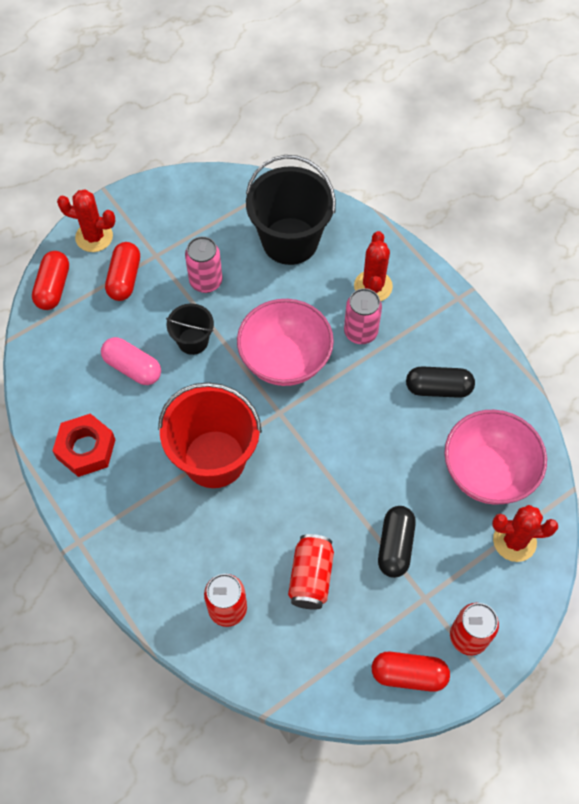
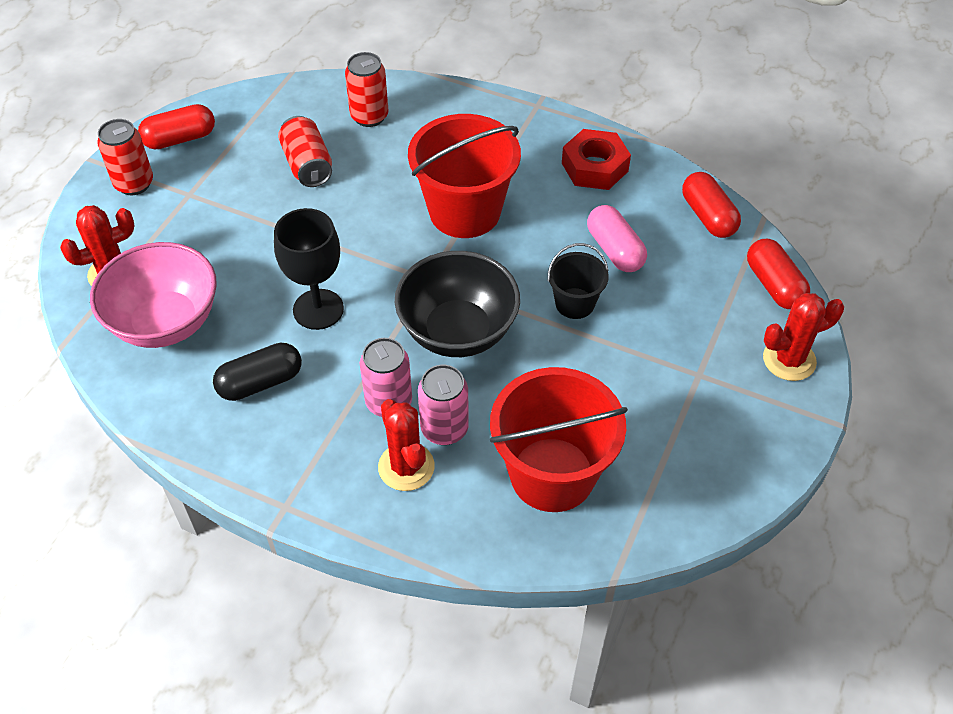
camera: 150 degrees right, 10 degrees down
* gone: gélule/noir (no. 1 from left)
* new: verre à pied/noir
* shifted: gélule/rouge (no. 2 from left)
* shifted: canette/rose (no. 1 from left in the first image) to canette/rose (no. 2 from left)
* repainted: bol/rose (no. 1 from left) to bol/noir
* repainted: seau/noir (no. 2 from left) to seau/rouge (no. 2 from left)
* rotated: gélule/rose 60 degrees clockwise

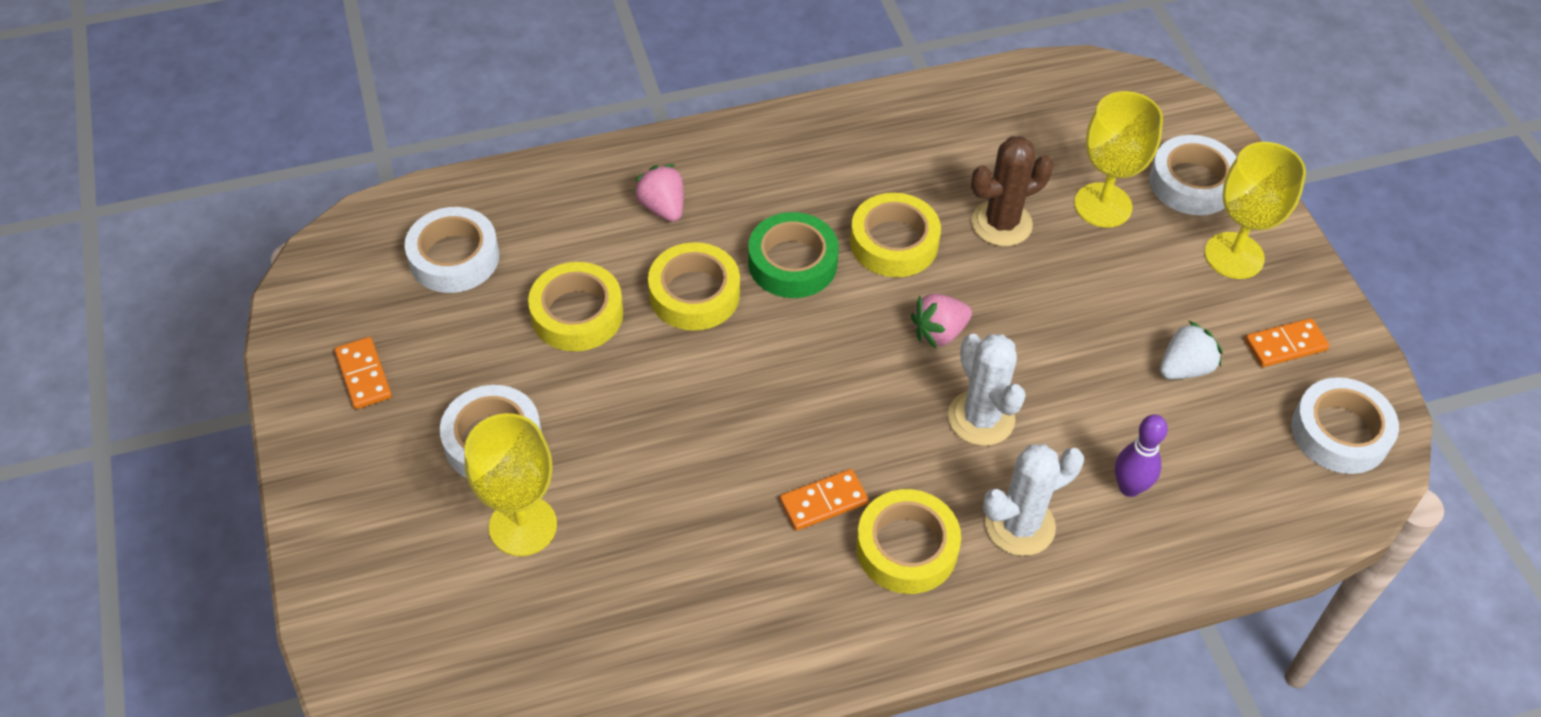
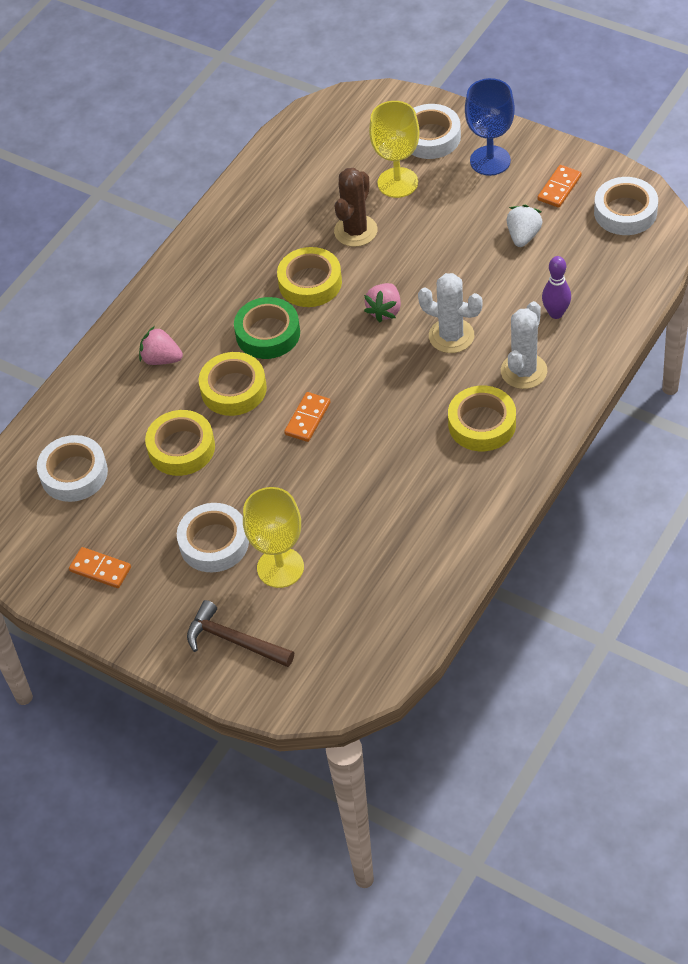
camera: 35 degrees left, 0 degrees up
* new: marteau/marron
* shifted: domino/orange (no. 2 from left)
* repainted: verre à pied/jaune (no. 3 from left) to verre à pied/bleu

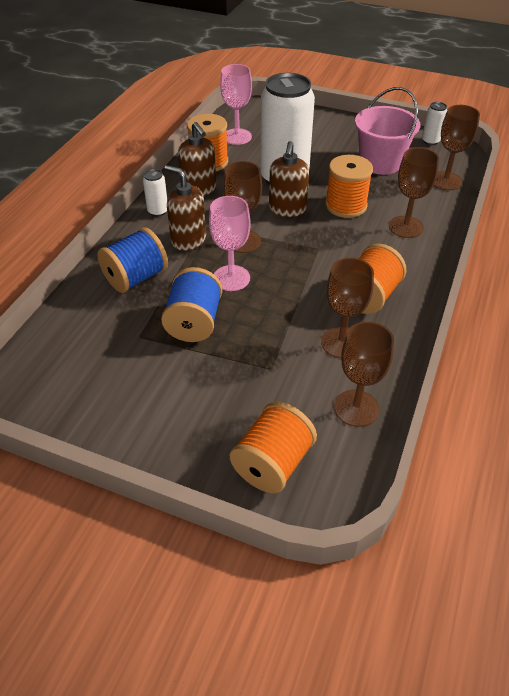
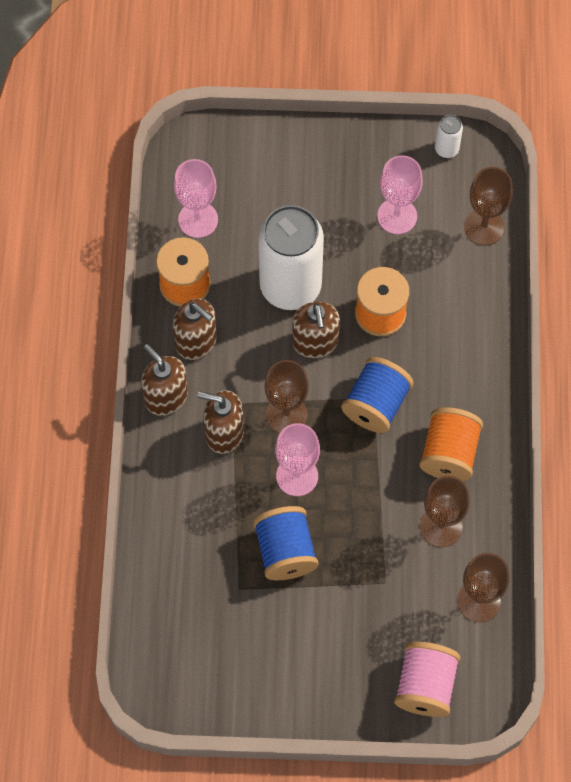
camera: 20 degrees left, 20 degrees up
* gone: verre à pied/marron (no. 4 from left)
* shifted: bobine/bleu (no. 1 from left in the first image) to bobine/bleu (no. 2 from left)
* swapped: canette/blanc (no. 1 from left) to distributeur de savon/marron (no. 1 from left)
* swapped: seau/rose to verre à pied/rose (no. 3 from left)
* repainted: bobine/orange (no. 2 from left) to bobine/rose

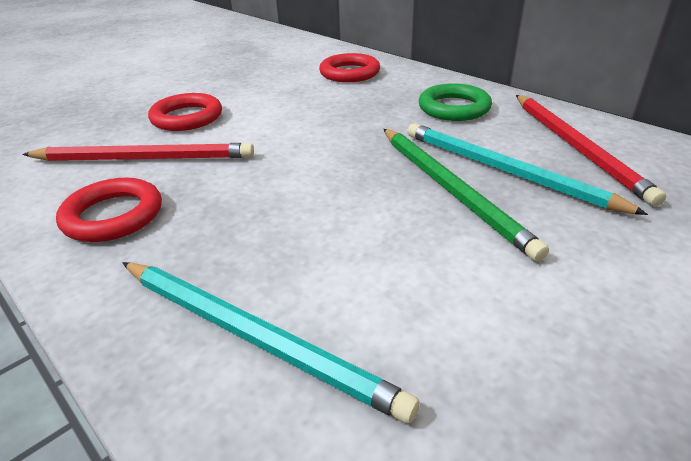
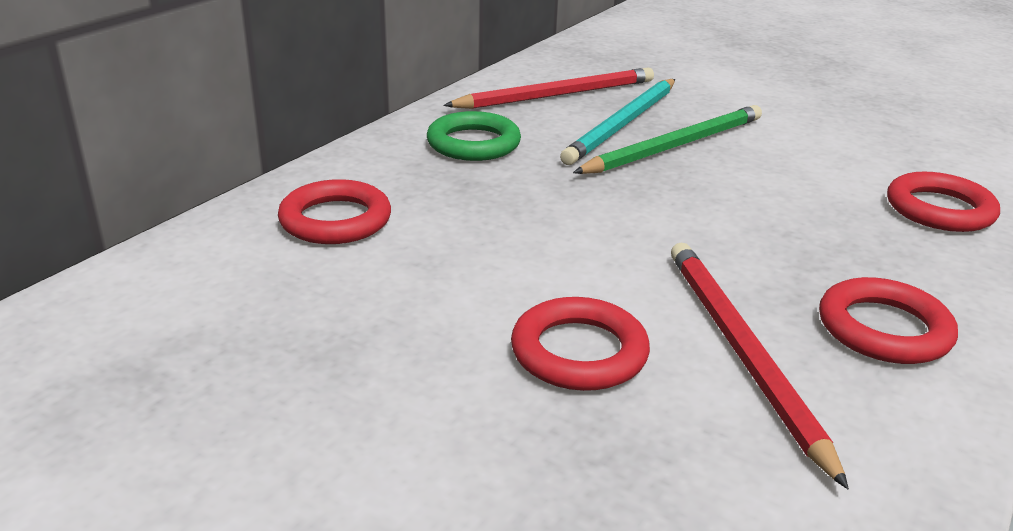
camera: 105 degrees left, 5 degrees down
* swapped: crayon/turquoise (no. 1 from left) to anneau/rouge (no. 4 from left)

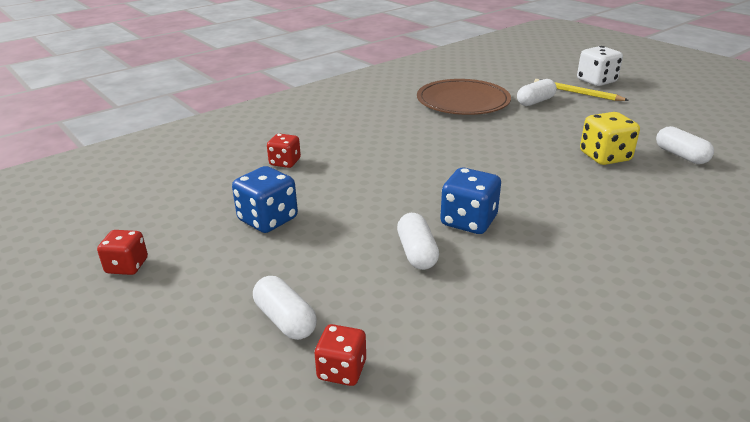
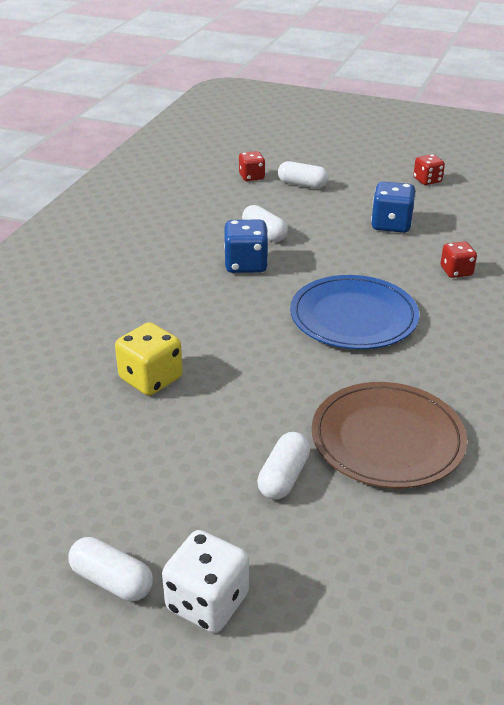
camera: 150 degrees right, 5 degrees up
* gone: crayon/jaune
* new: assiette/bleu
* shifted: gélule/blanc (no. 4 from left in the first image) to gélule/blanc (no. 1 from left)

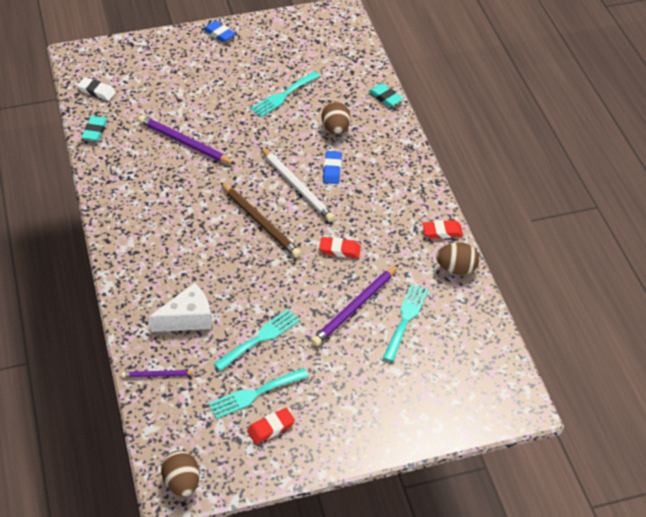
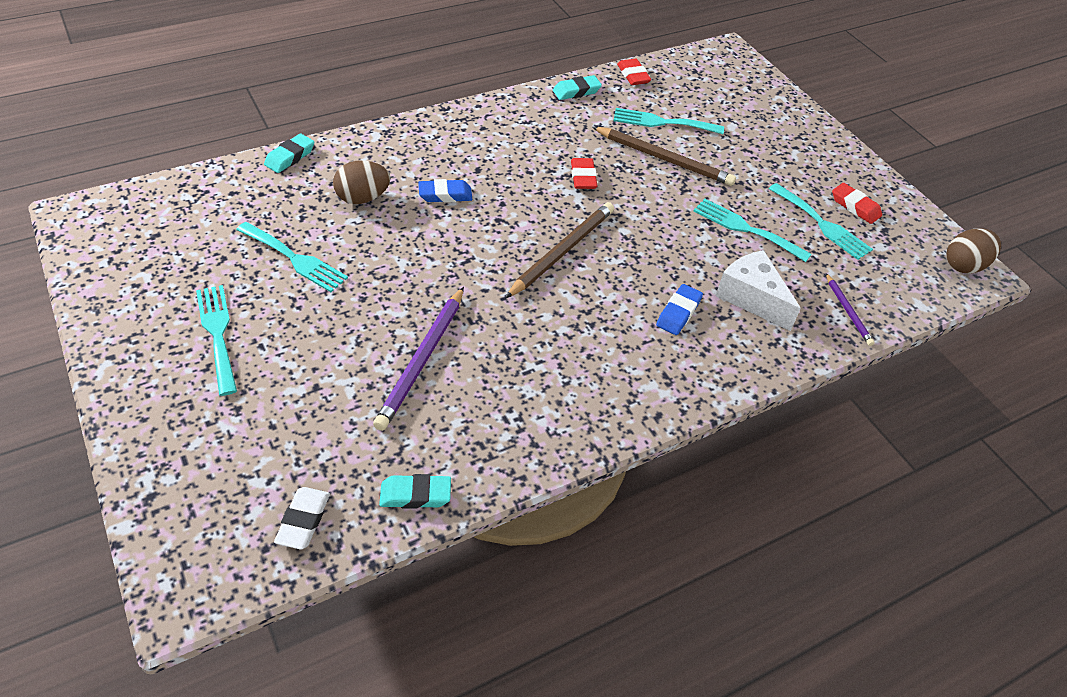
camera: 105 degrees left, 0 degrees up
* gone: crayon/blanc
* new: fourchette/turquoise (no. 1 from left)
* shifted: gomme/bleu (no. 1 from left in the first image) to gomme/bleu (no. 2 from left)
* shifted: gomme/rouge (no. 3 from left in the first image) to gomme/rouge (no. 2 from left)
* swapped: œuf/marron (no. 3 from left) to gomme/turquoise (no. 3 from left)
* repainted: crayon/violet (no. 3 from left) to crayon/marron (no. 2 from left)

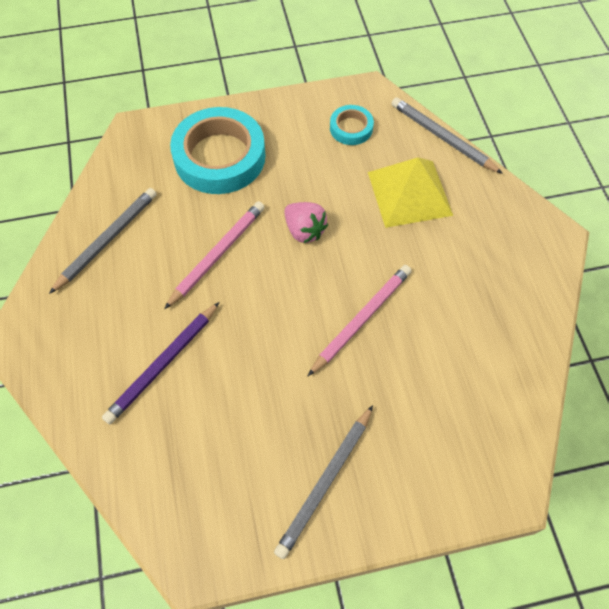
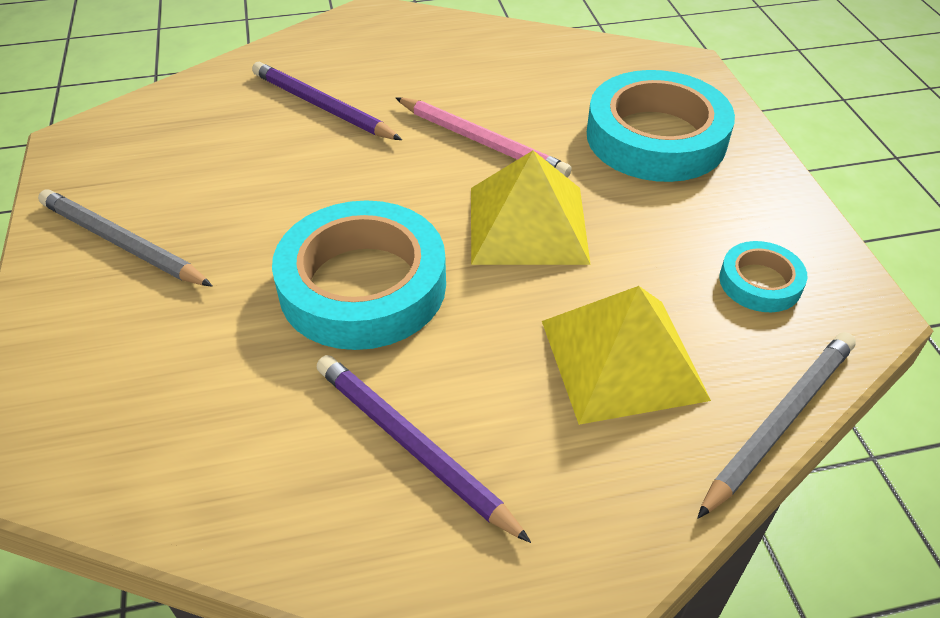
camera: 90 degrees right, 15 degrees down
* gone: crayon/gris (no. 1 from left)
* new: crayon/violet (no. 2 from left)
* swapped: fraise/rose to pyramide/jaune (no. 1 from left)
* swapped: crayon/rose (no. 2 from left) to ruban adhésif/turquoise (no. 1 from left)

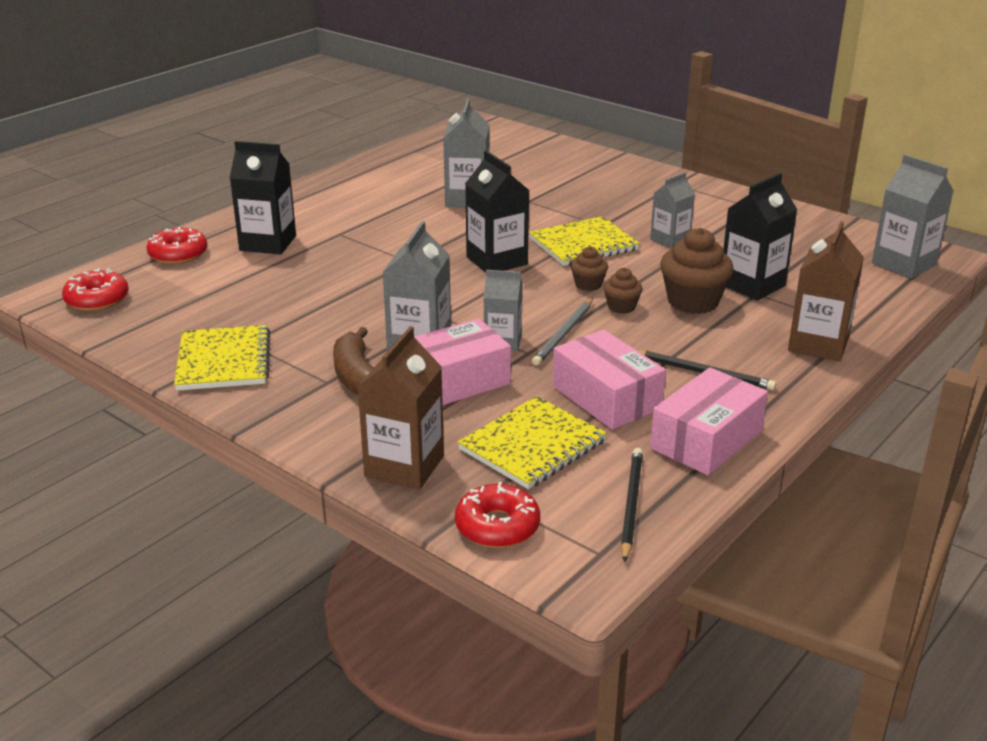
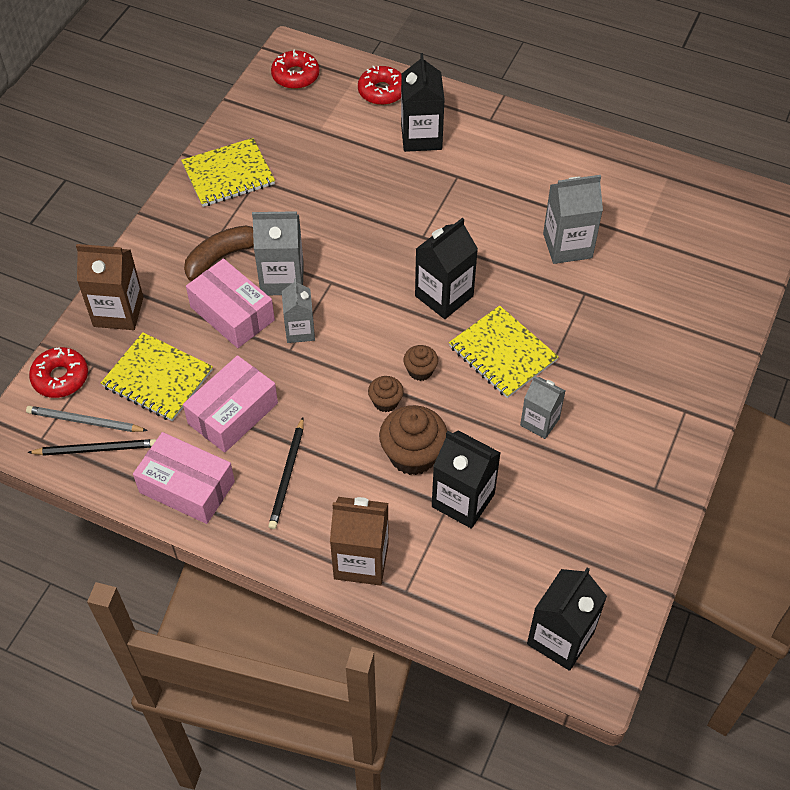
camera: 75 degrees right, 25 degrees up
* shifted: crayon/gris
* repainted: brique de lait/gris (no. 5 from left) to brique de lait/noir (no. 4 from left)

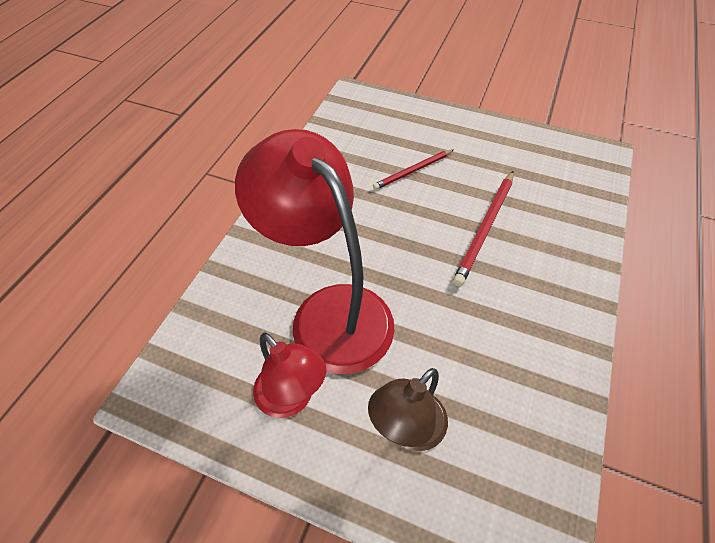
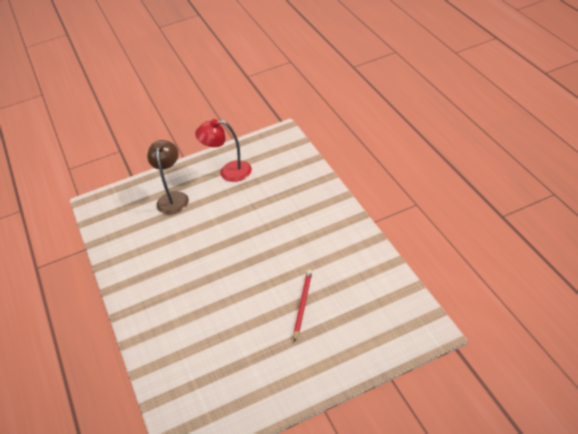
camera: 140 degrees right, 10 degrees down
* gone: lampe/rouge (no. 2 from left)
* gone: crayon/rouge (no. 2 from left)

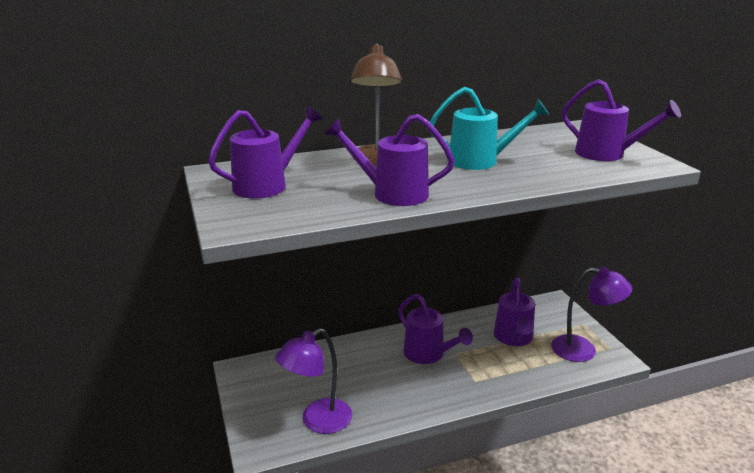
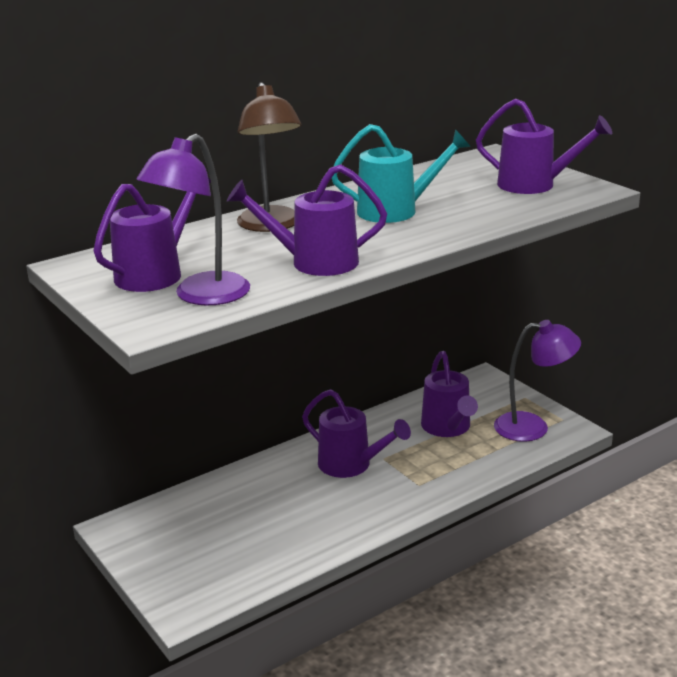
camera: 15 degrees left, 0 degrees up
* shifted: lampe/violet (no. 1 from left)

